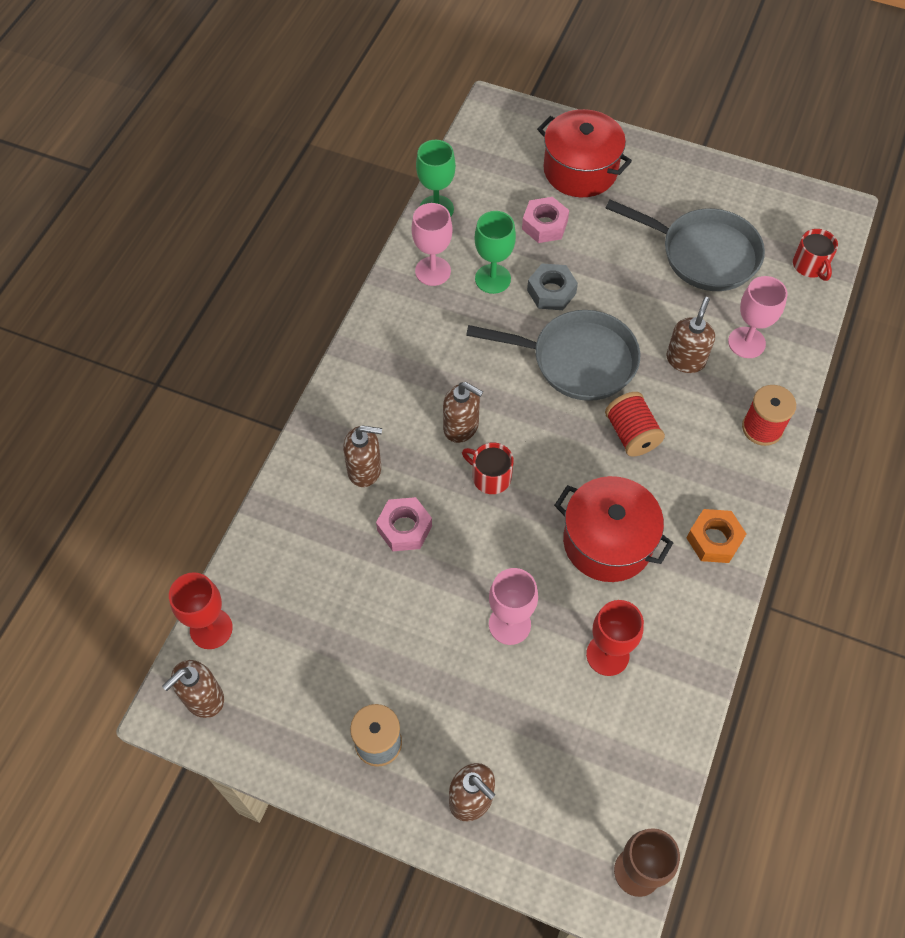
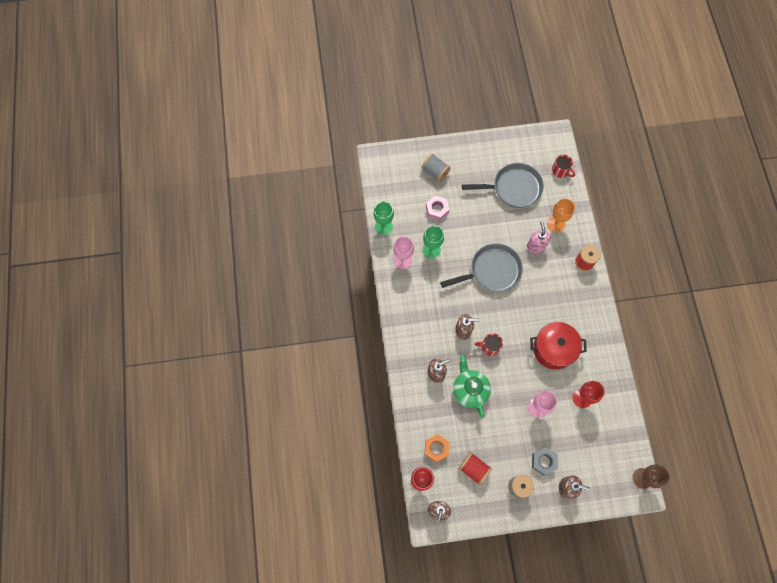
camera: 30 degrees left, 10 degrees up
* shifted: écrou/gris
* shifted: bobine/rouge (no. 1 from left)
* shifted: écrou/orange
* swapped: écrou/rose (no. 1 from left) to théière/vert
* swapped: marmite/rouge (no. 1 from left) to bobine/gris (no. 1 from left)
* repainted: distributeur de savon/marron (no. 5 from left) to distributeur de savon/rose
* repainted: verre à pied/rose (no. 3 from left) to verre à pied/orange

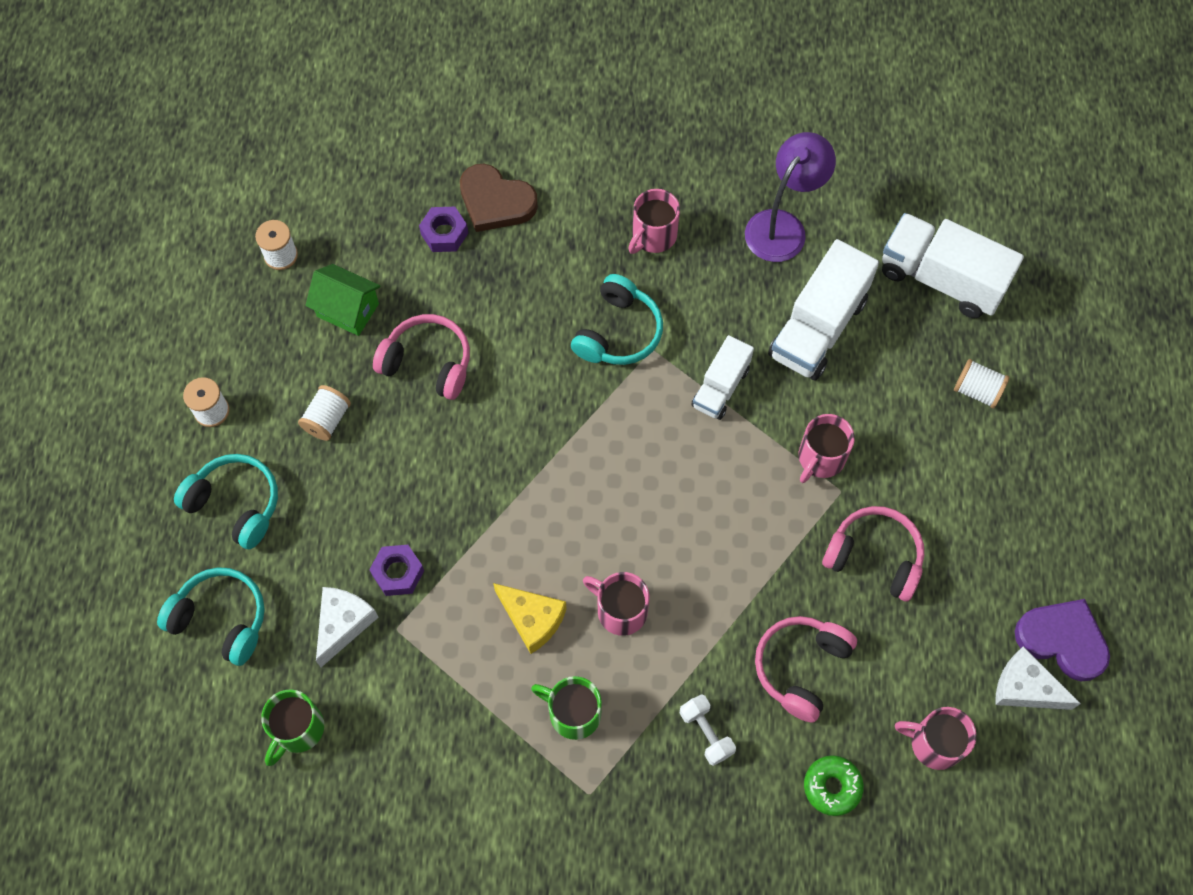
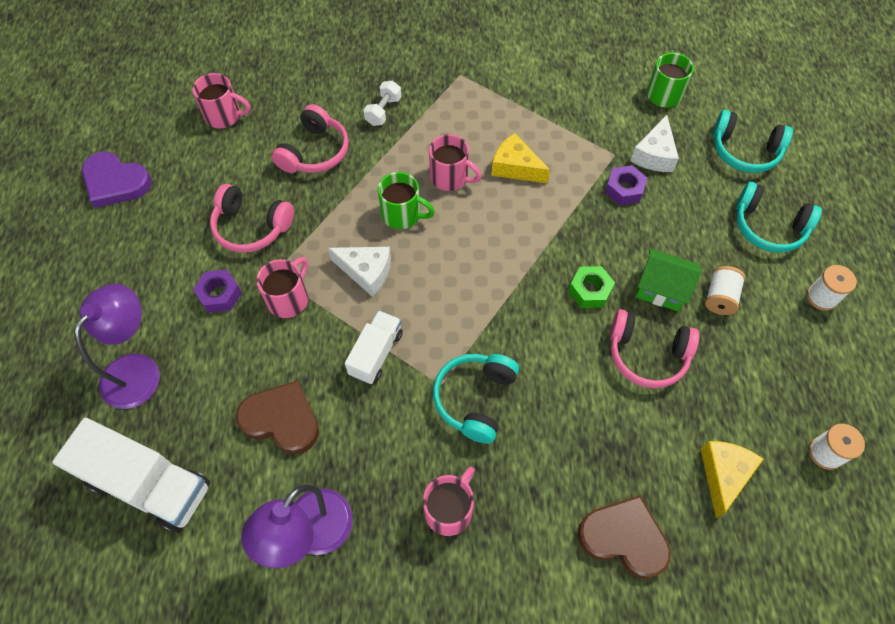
camera: 175 degrees right, 5 degrees down
* gone: beignet/vert
* new: écrou/vert
* new: fromage/jaune (no. 2 from left)
* shifted: maison/vert
* shifted: écrou/violet (no. 2 from left in the first image) to écrou/violet (no. 1 from left)
* shifted: tasse/vert (no. 2 from left in the first image) to tasse/vert (no. 1 from left)
* shifted: fromage/blanc (no. 2 from left in the first image) to fromage/blanc (no. 1 from left)
* swapped: camion/blanc (no. 2 from left) to cœur/marron (no. 1 from left)
* swapped: bobine/blanc (no. 4 from left) to lampe/violet (no. 1 from left)
* rotated: haltère/blanc 60 degrees clockwise

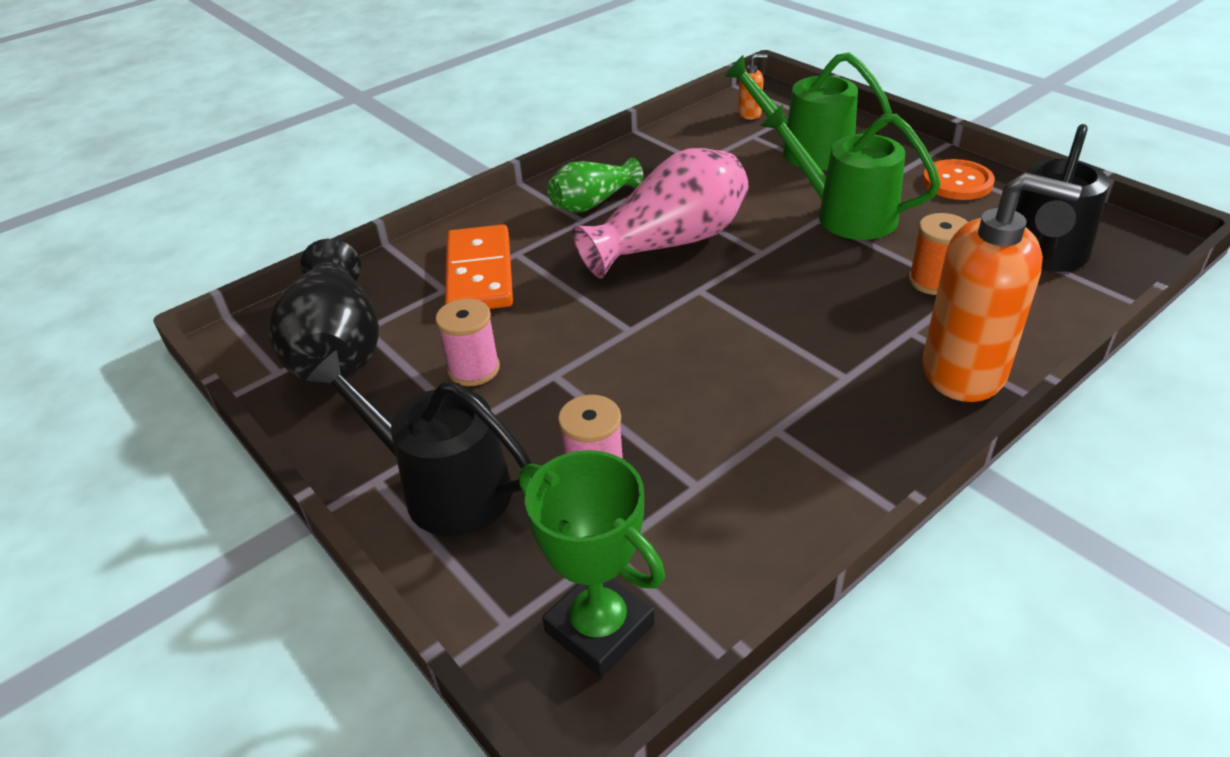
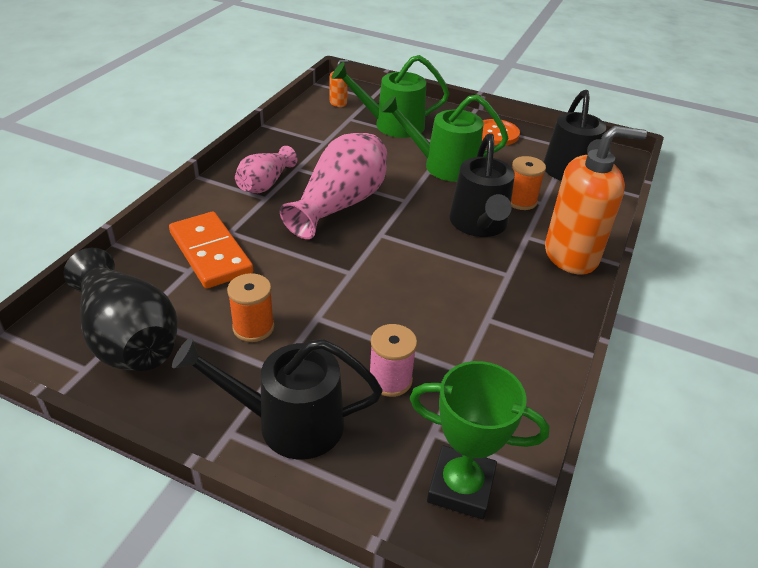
camera: 30 degrees left, 0 degrees up
* new: arrosoir/noir (no. 2 from left)
* repainted: bobine/rose (no. 1 from left) to bobine/orange (no. 1 from left)
* repainted: vase/vert to vase/rose (no. 1 from left)

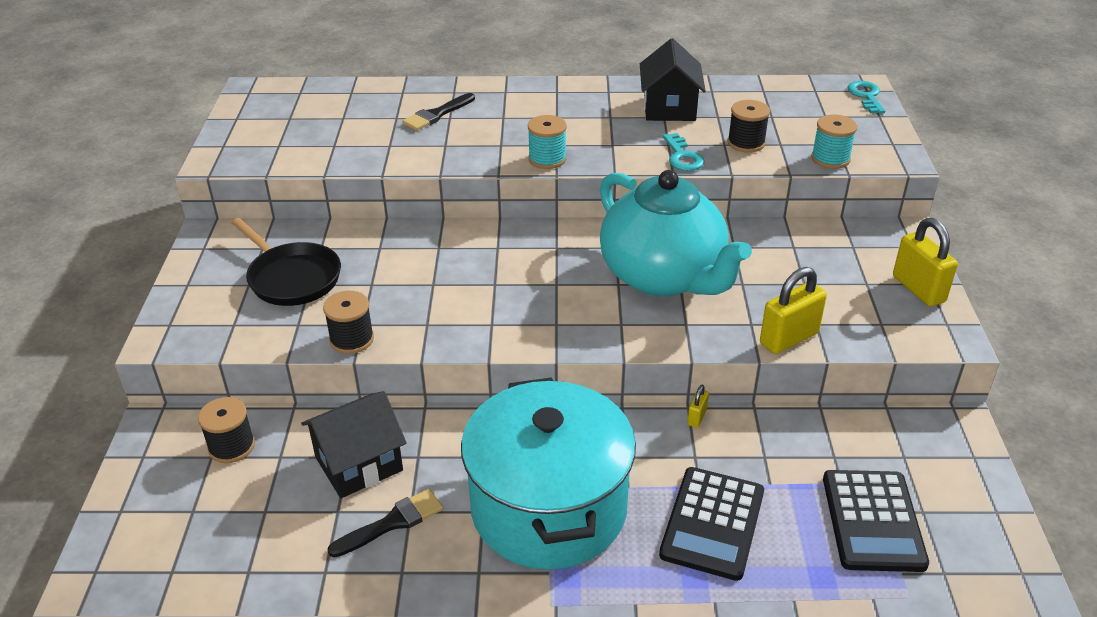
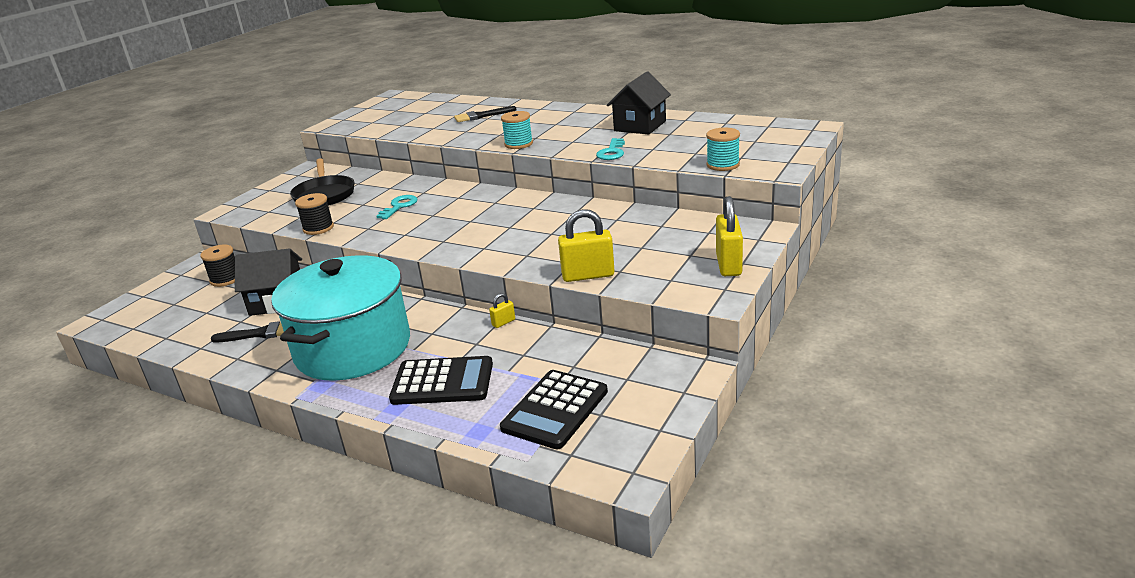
camera: 30 degrees right, 10 degrees down
* gone: théière/turquoise
* gone: bobine/noir (no. 3 from left)
* shifted: clé/turquoise (no. 2 from left in the first image) to clé/turquoise (no. 1 from left)
* rotated: calculatrice/noir (no. 1 from left) 135 degrees counterclockwise

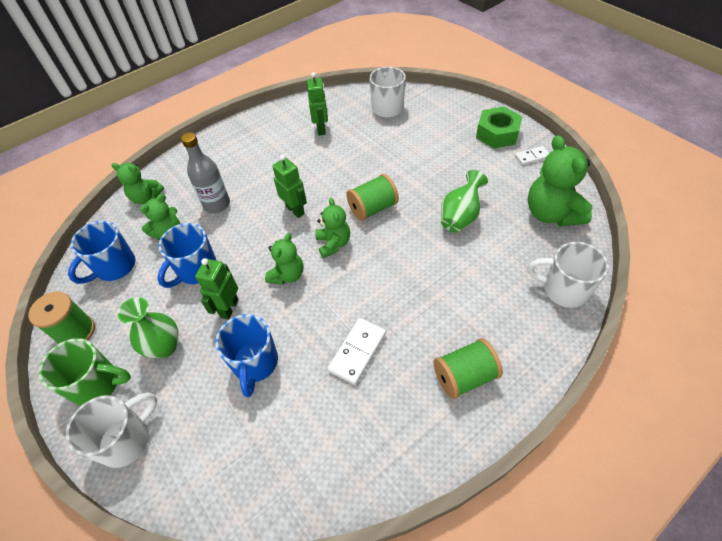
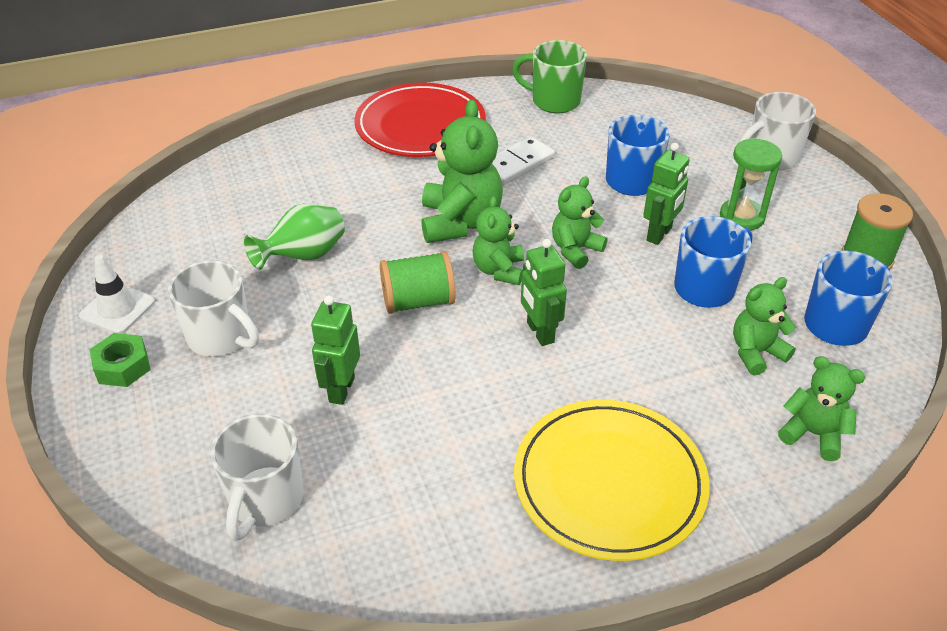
camera: 165 degrees left, 10 degrees down
* gone: bouteille/gris
* new: assiette/jaune
* shifted: tasse/vert
* shifted: robot/vert (no. 3 from left in the first image) to robot/vert (no. 1 from left)
* shifted: tasse/blanc (no. 3 from left in the first image) to tasse/blanc (no. 1 from left)
* shifted: ours en peluche/vert (no. 5 from left in the first image) to ours en peluche/vert (no. 1 from left)
* swapped: vase/vert (no. 1 from left) to sablier/vert
* swapped: bobine/vert (no. 3 from left) to assiette/rouge
* swapped: domino/blanc (no. 2 from left) to cône de chantier/blanc
* scaled: écrou/vert x0.66

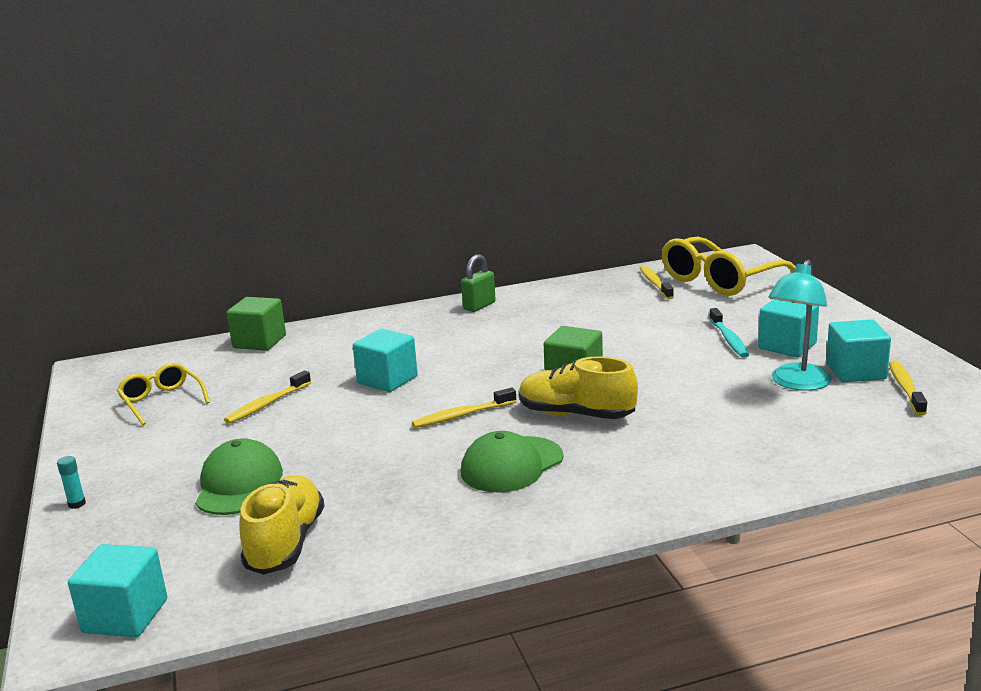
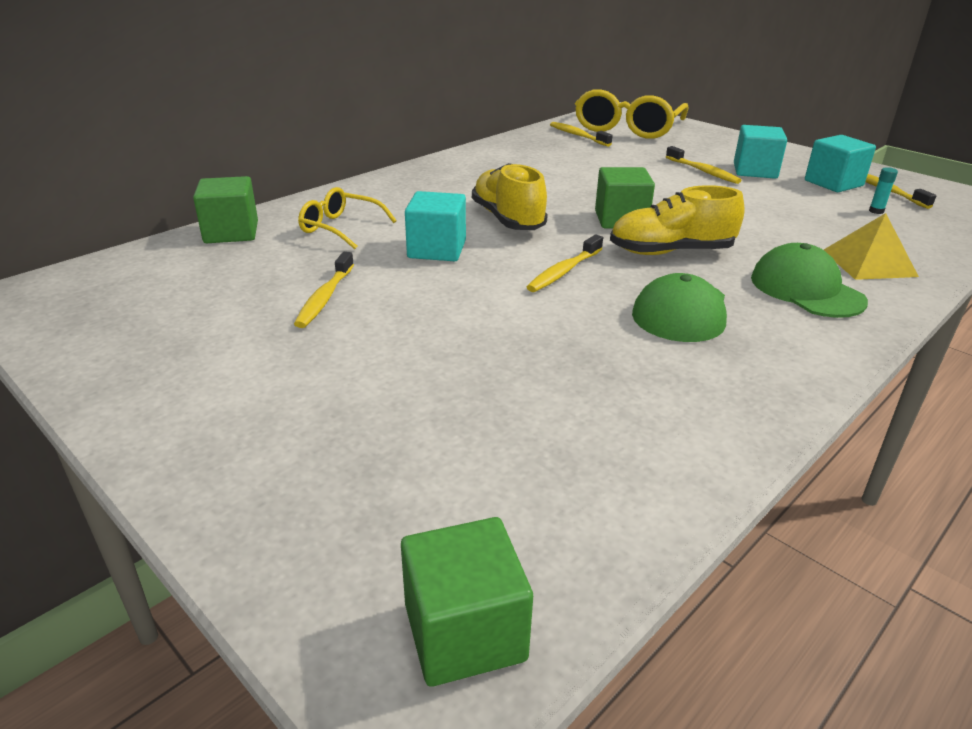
camera: 30 degrees left, 10 degrees up
* gone: cadenas/vert
* gone: lampe/turquoise
* new: pyramide/jaune
* shifted: bâton de colle/turquoise
* shifted: lunettes/jaune (no. 1 from left)
* shifted: casquette/vert (no. 1 from left in the first image) to casquette/vert (no. 2 from left)
* shifted: chaussure/jaune (no. 1 from left)
* repainted: cube/turquoise (no. 1 from left) to cube/vert (no. 2 from left)
* repainted: brosse à dents/turquoise to brosse à dents/jaune (no. 4 from left)

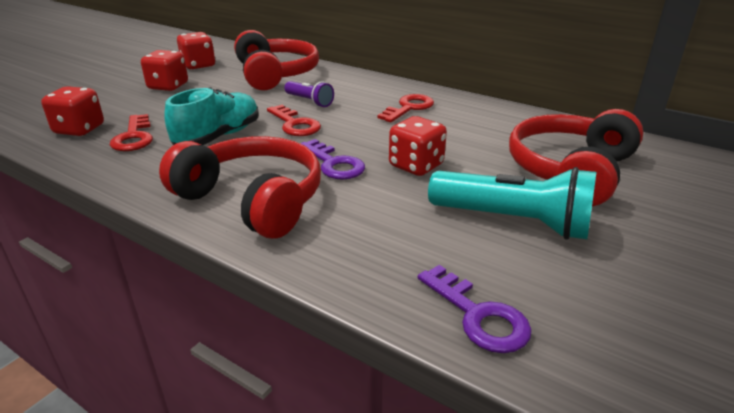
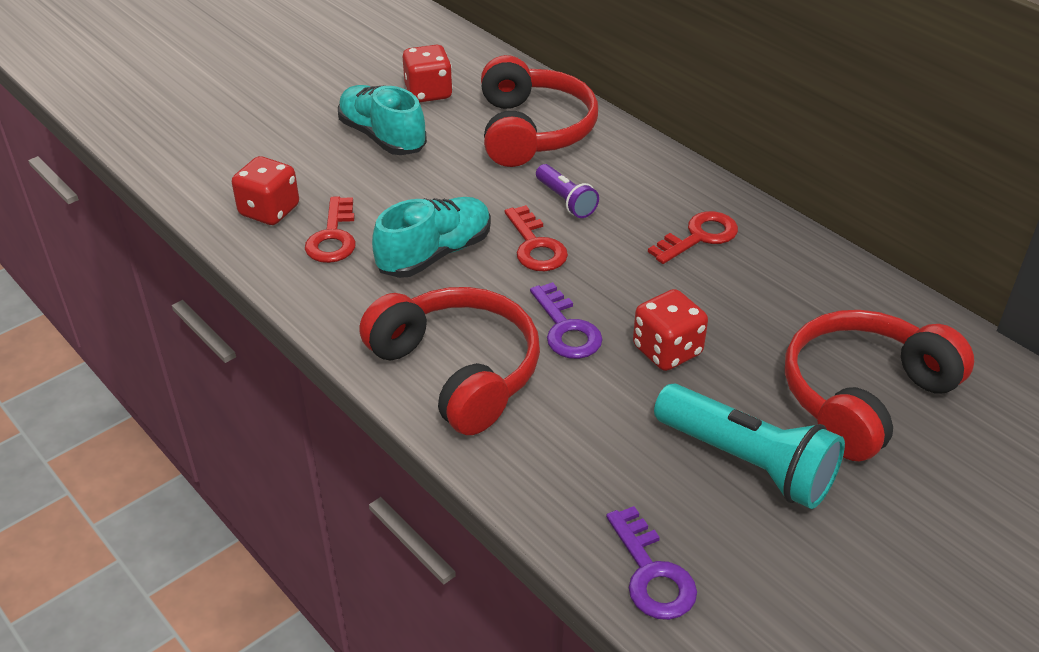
camera: 15 degrees right, 10 degrees up
* swapped: dé/rouge (no. 2 from left) to chaussure/turquoise (no. 1 from left)

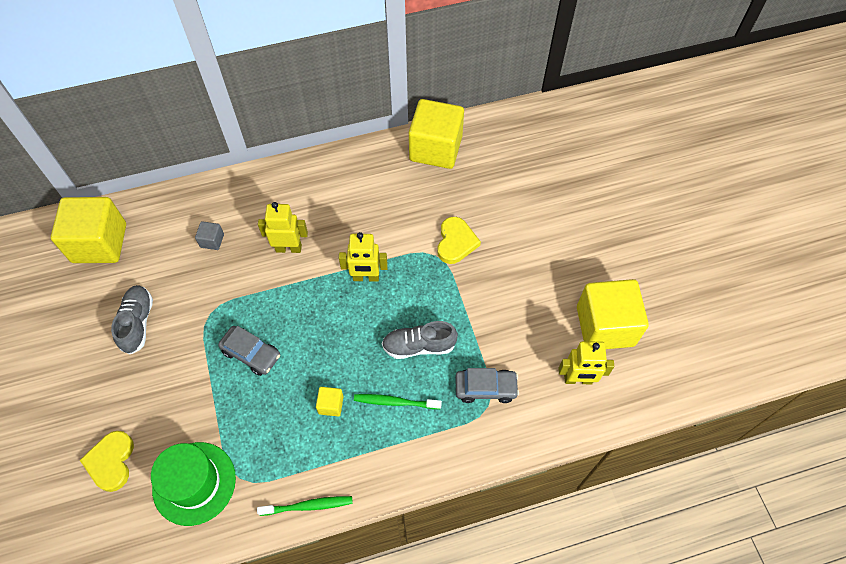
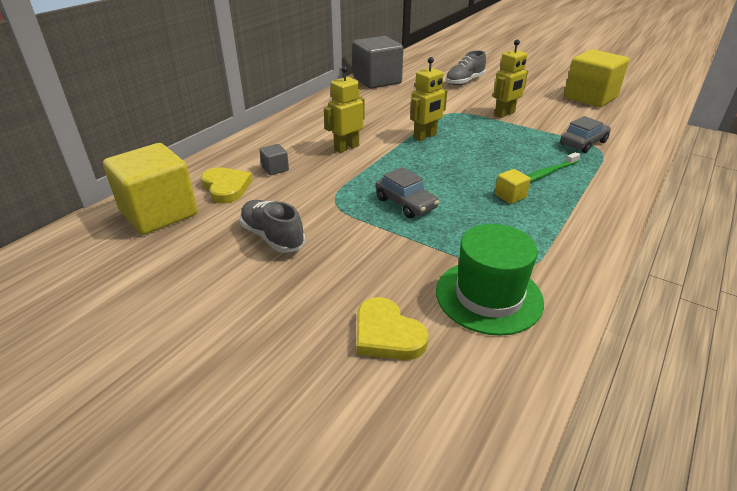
camera: 40 degrees left, 25 degrees down
* gone: brosse à dents/vert (no. 1 from left)
* shifted: chaussure/gris (no. 2 from left)
* shifted: cœur/jaune (no. 2 from left in the first image) to cœur/jaune (no. 1 from left)
* shifted: robot/jaune (no. 3 from left)
* repainted: cube/jaune (no. 3 from left) to cube/gris (no. 2 from left)
* rotated: voiture/gris (no. 1 from left) 60 degrees clockwise

